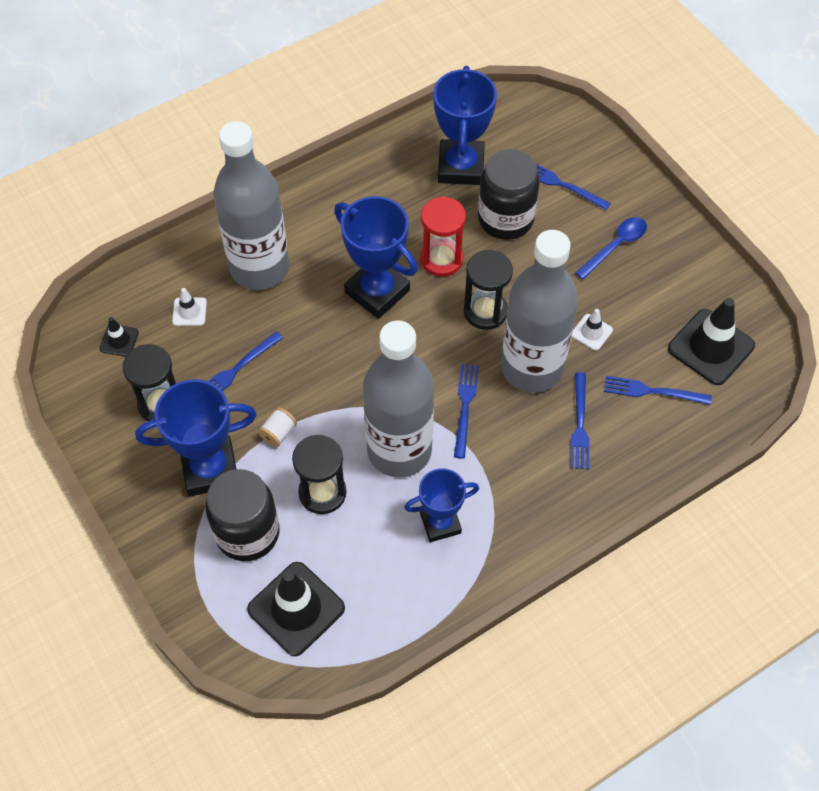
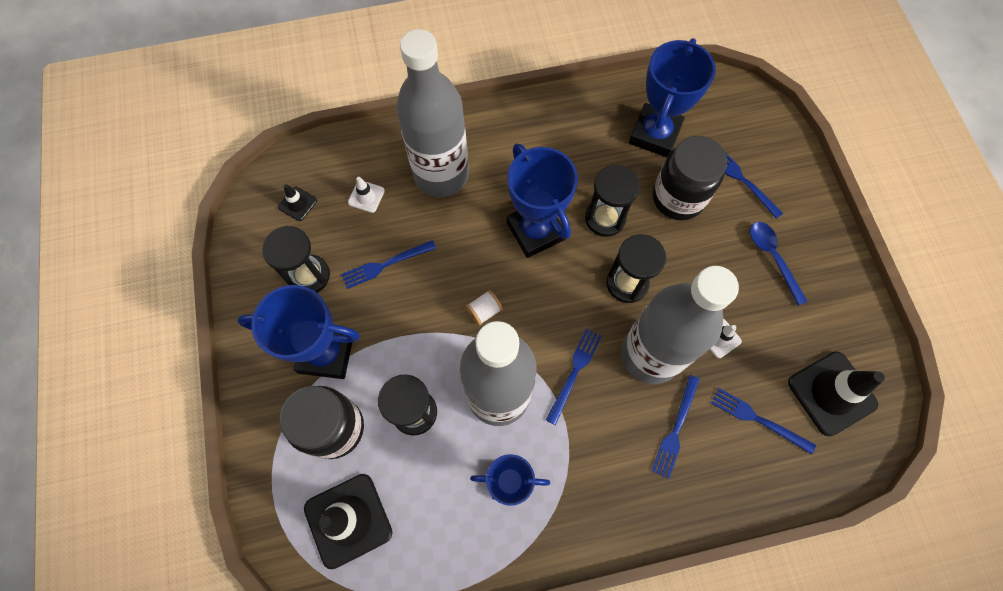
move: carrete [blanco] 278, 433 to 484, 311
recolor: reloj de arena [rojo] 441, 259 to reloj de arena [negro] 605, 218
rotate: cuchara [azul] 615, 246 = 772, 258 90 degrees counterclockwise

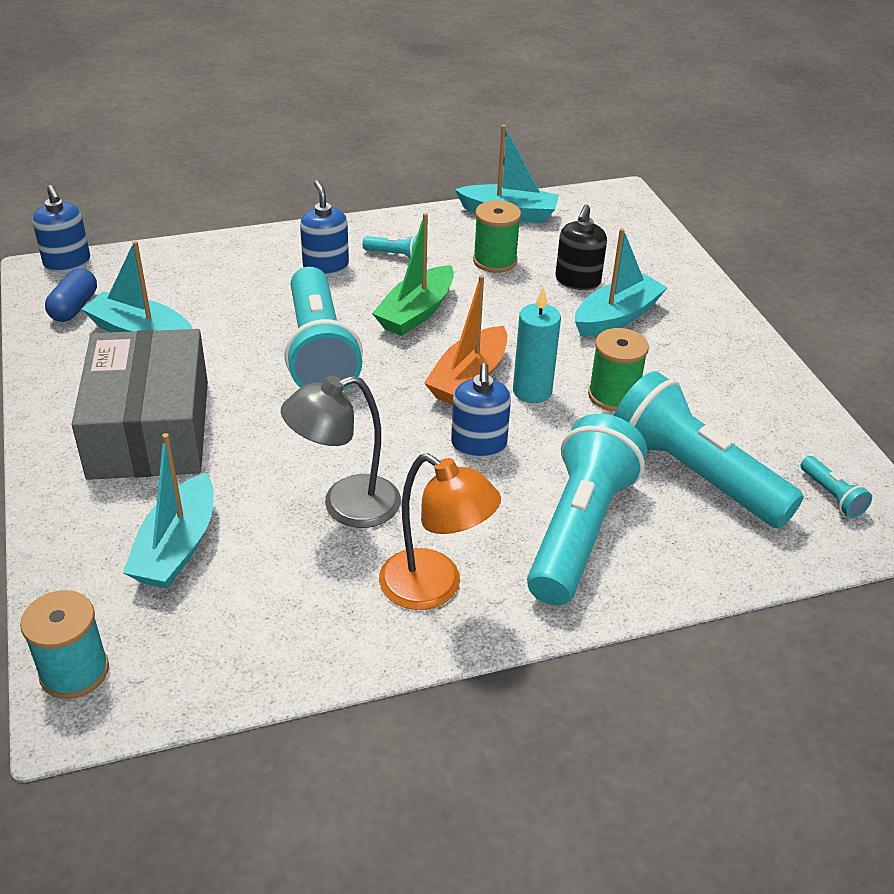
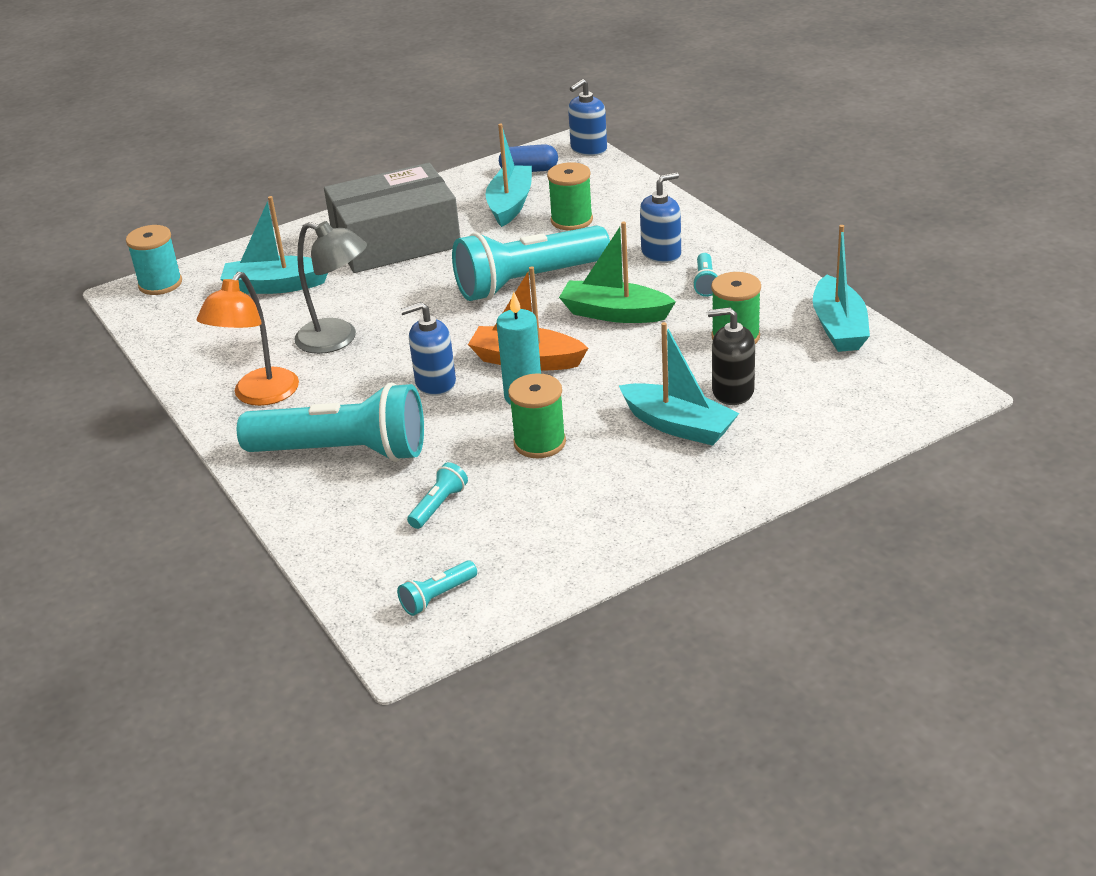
insert: carrete [verde] 571, 220
rotate: lámpara [gris] 346, 506 = 337, 339 150 degrees clockwise
resize: lámpara de mano [turquesa] 694, 474 = 439, 505 x0.40

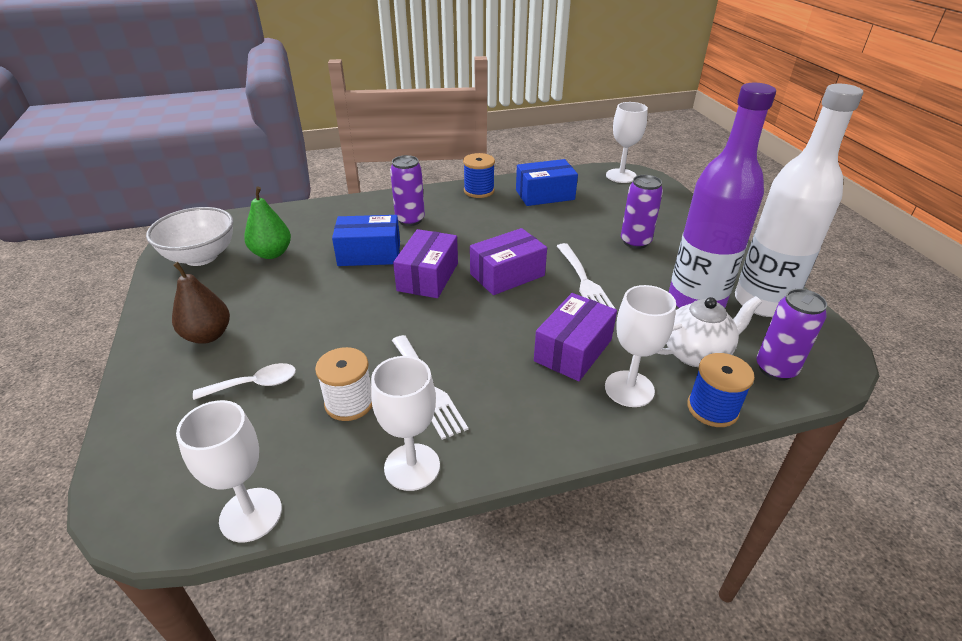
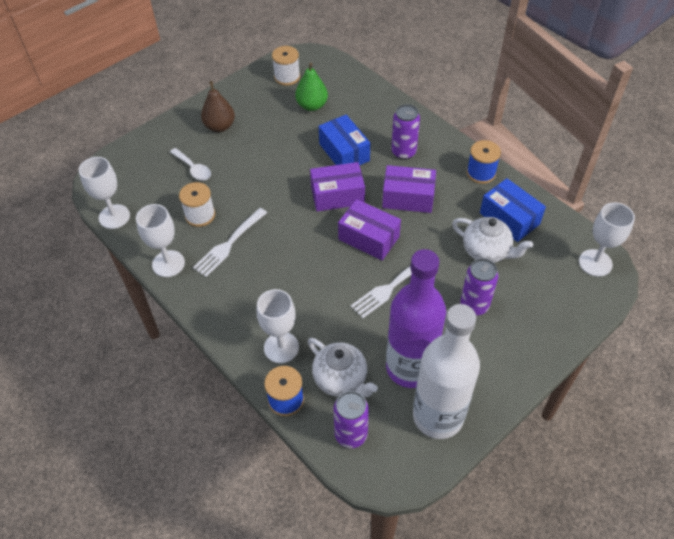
insert: tetera [blanco] 486, 251
move: caja [morado] 573, 350 to 408, 198
replace: cuenco [blanco] 201, 257 to carrete [blanco] 287, 77

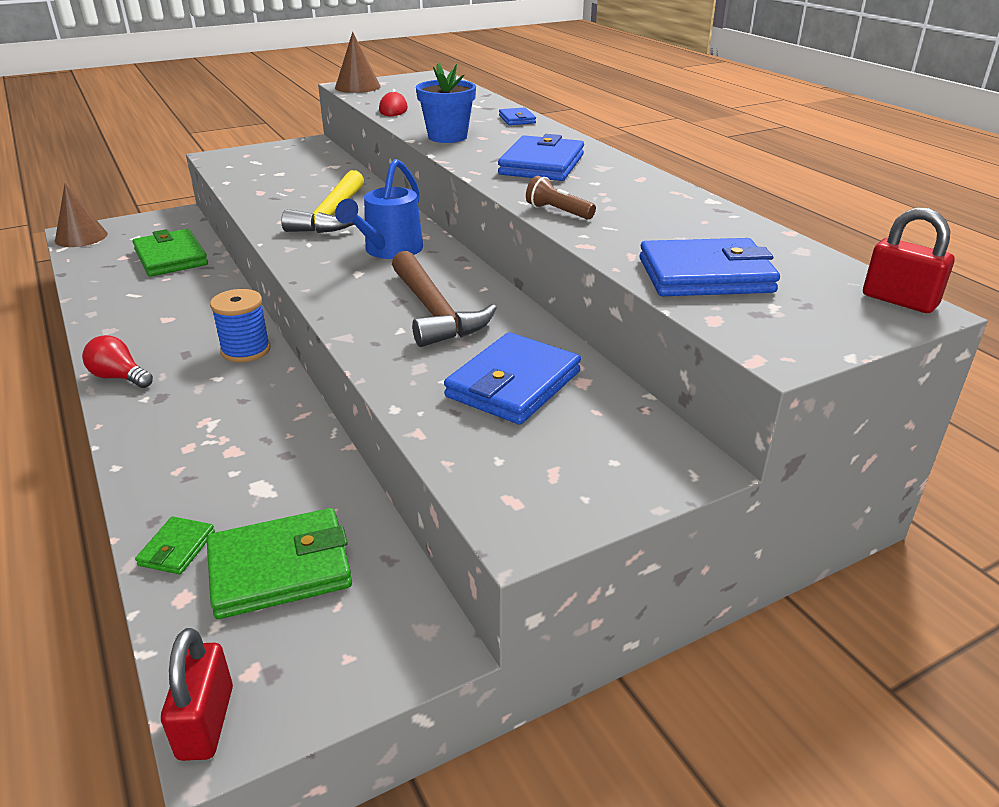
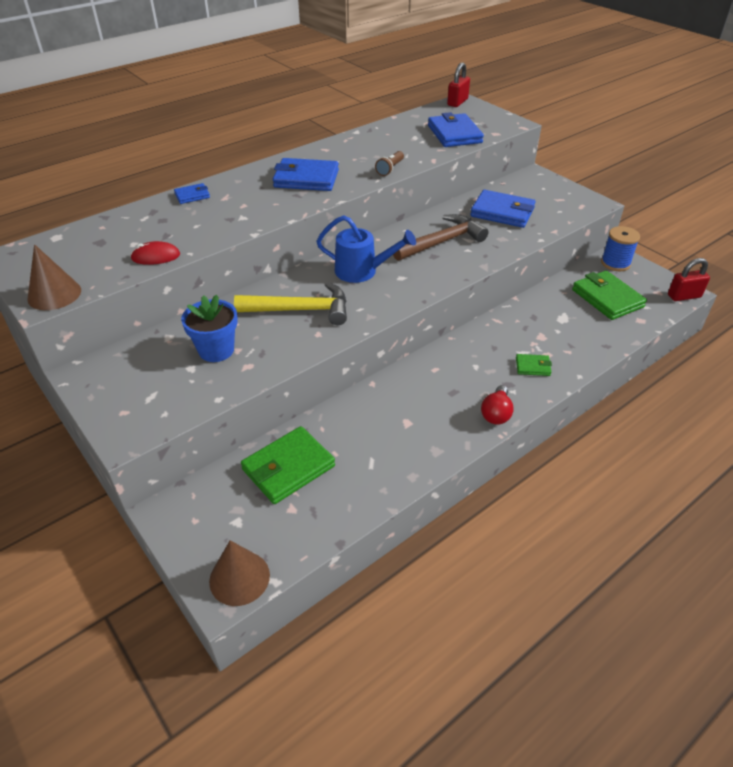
move: maceta [azul] 447, 137 to 216, 350; carrete [azul] 246, 350 to 615, 263; cartera [verde] 177, 548 to 533, 367

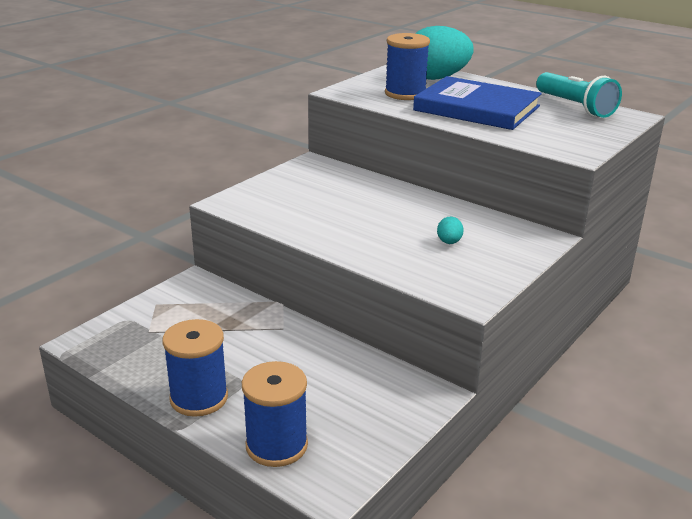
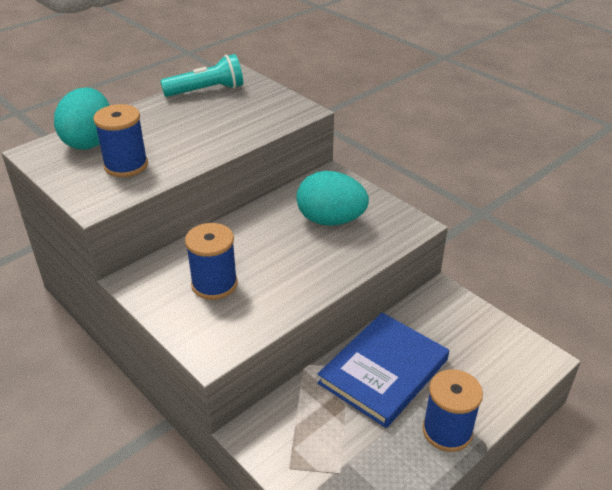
move: libro [azul] 477, 108 to 383, 371; carrete [azul] 276, 445 to 214, 284
resize: huevo [turquesa] 449, 242 = 330, 220 x2.50

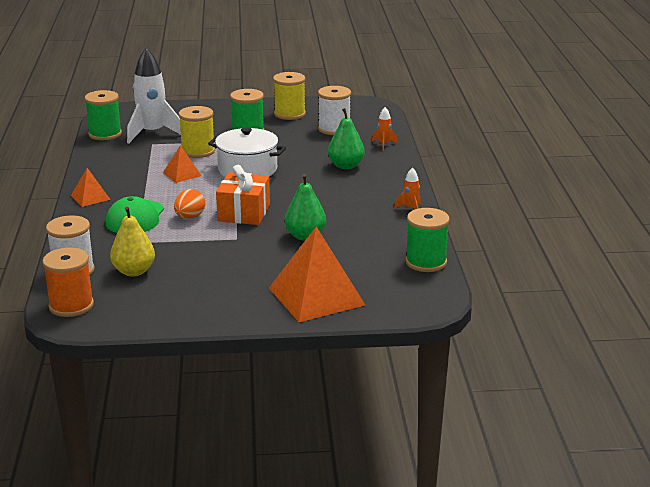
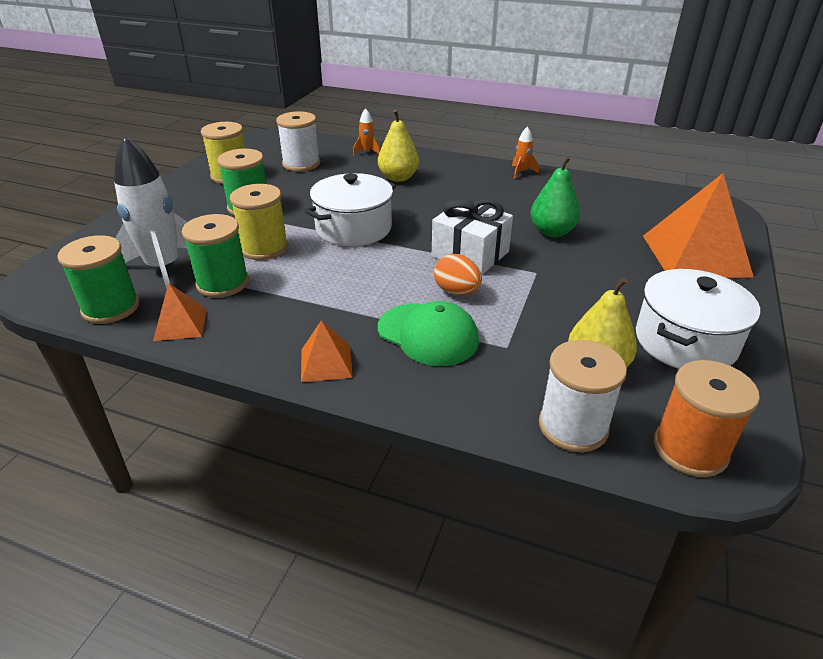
insert: olla [blanco] 685, 341
move: pirámide [naranja] 182, 174 to 180, 324; carrete [verde] 426, 262 to 223, 283
recolor: pera [verde] 346, 166 to pera [amarillo] 398, 178; regalo [naranja] 244, 213 to regalo [blanco] 470, 254

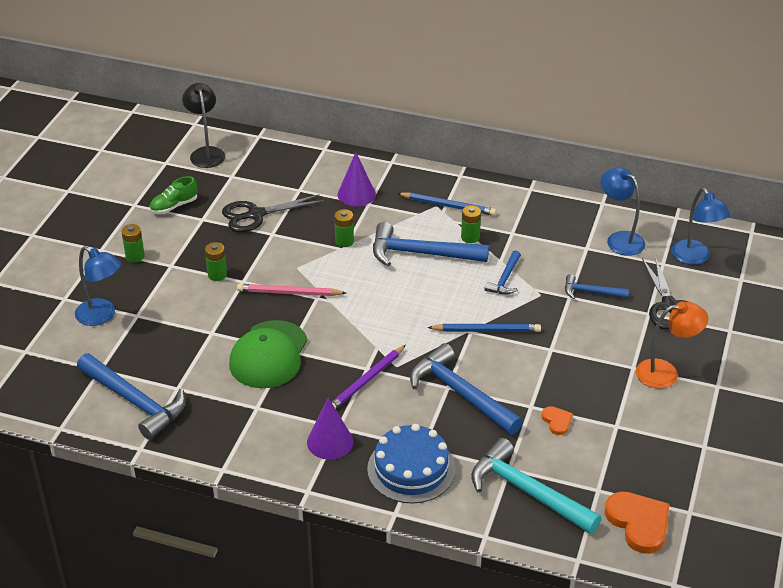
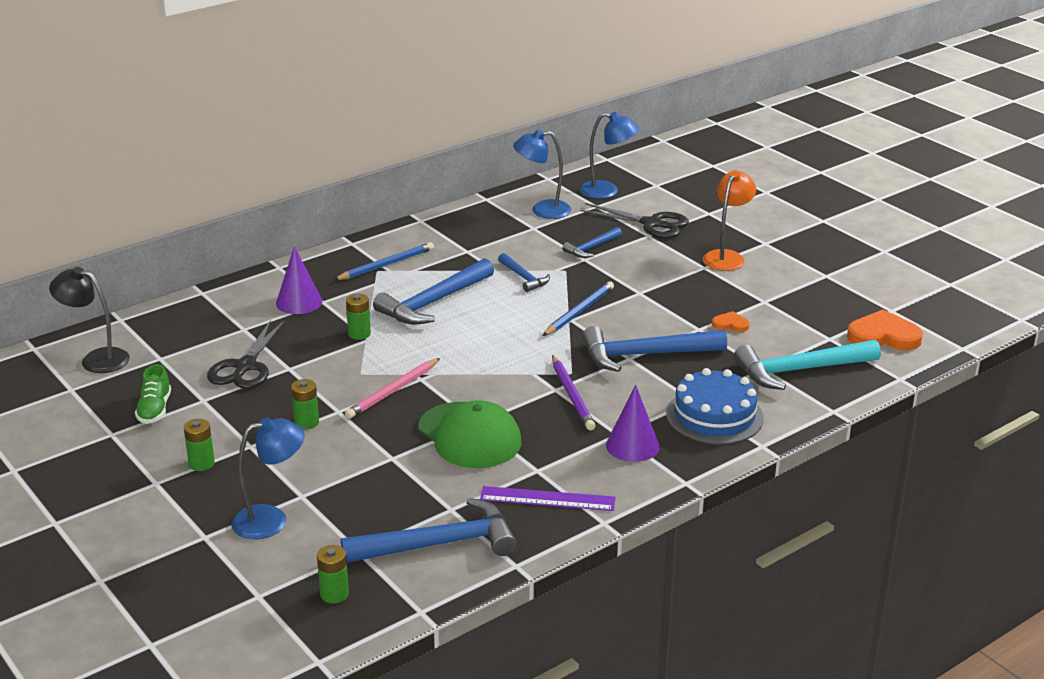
insert: regla [morado] 547, 499
move: pila [verde] 470, 237 to 334, 594

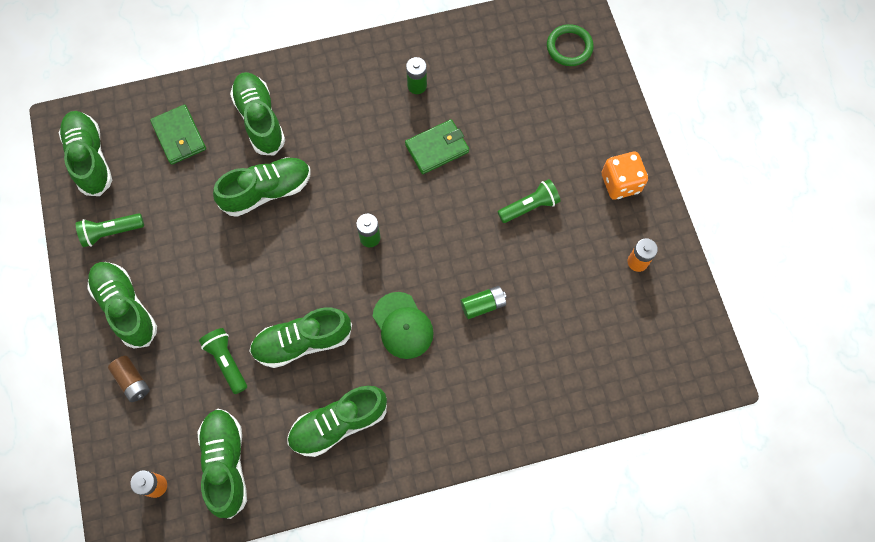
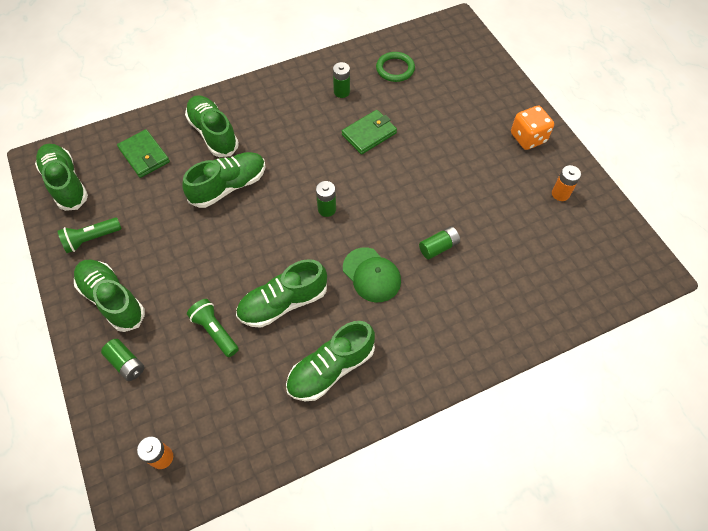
delete: lámpara de mano [verde] 529, 206; zapato [verde] 226, 463
move: anillo [verde] 569, 47 to 395, 69
recolor: pila [marrón] 132, 381 to pila [verde] 126, 363

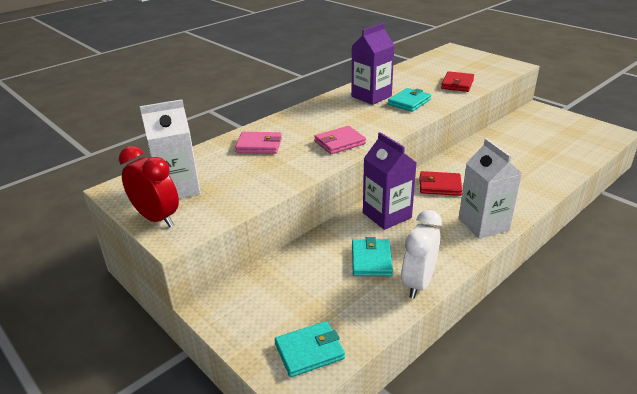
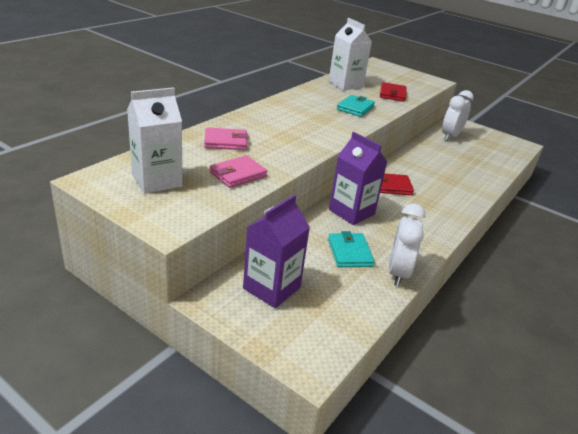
delete: despertador [rojo] 157, 218; cartera [turquesa] 309, 351
insert: despertador [blanco] 450, 136
move: cartón de leche [morado] 371, 96 to 271, 288; cartera [rosa] 339, 143 to 238, 174; cartón de leche [blanco] 483, 224 to 345, 84

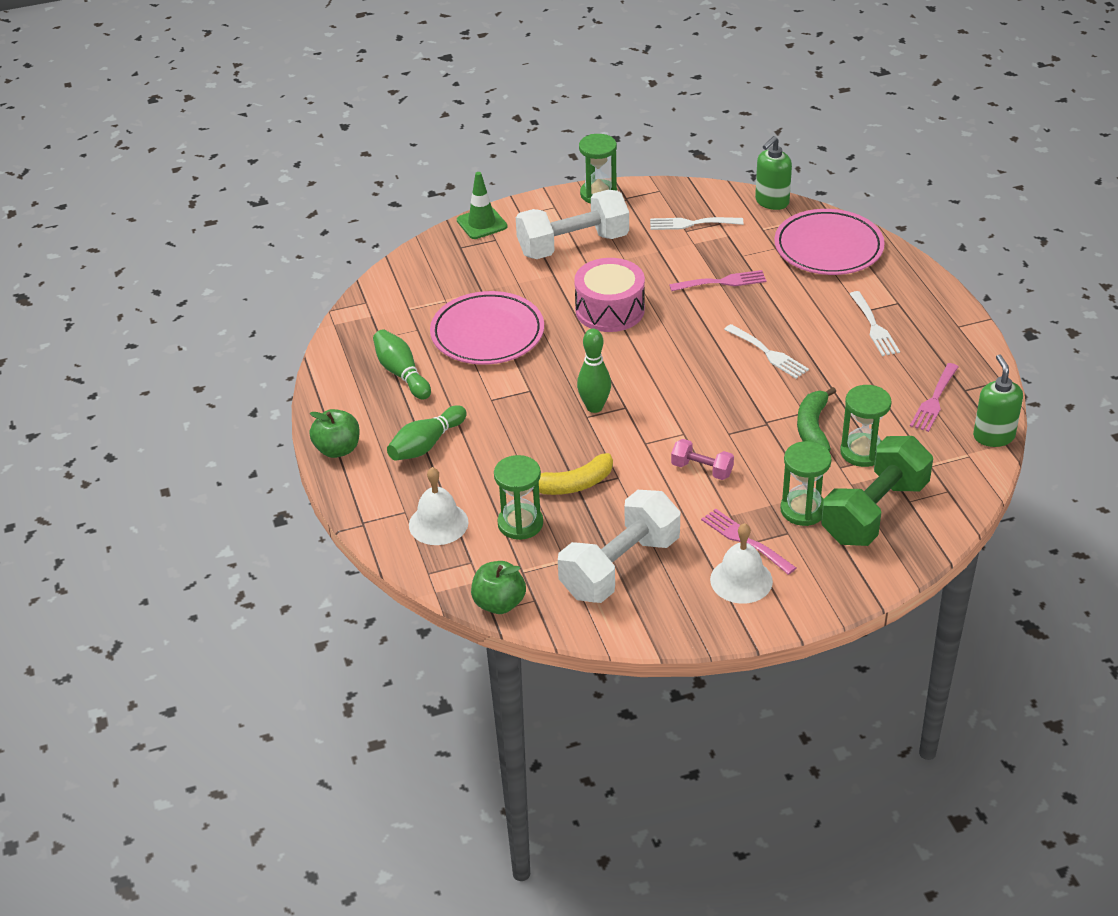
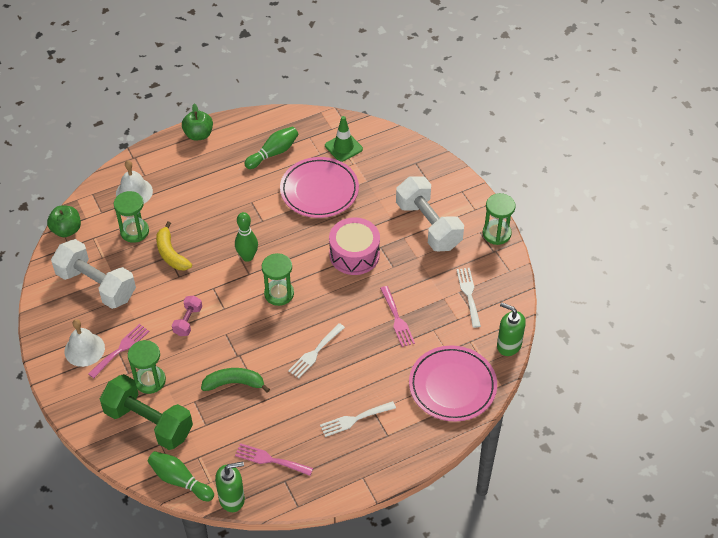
move: cono de tráfico [verde] 482, 223 to 343, 147; reloj de arena [verde] 862, 452 to 279, 294; bolo [verde] 426, 444 to 180, 480

